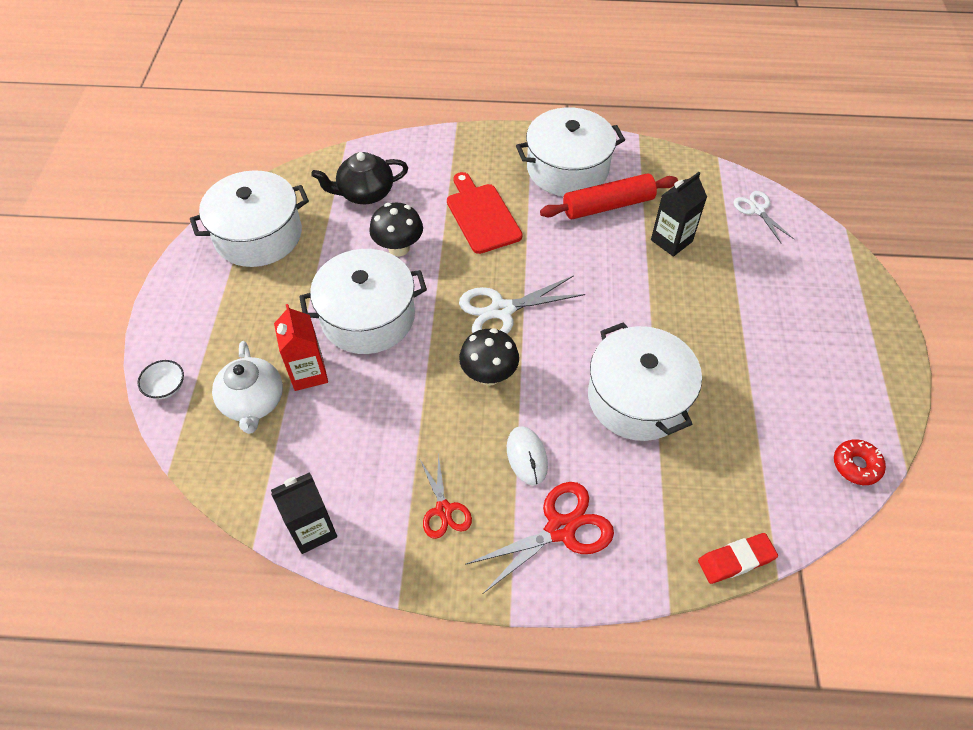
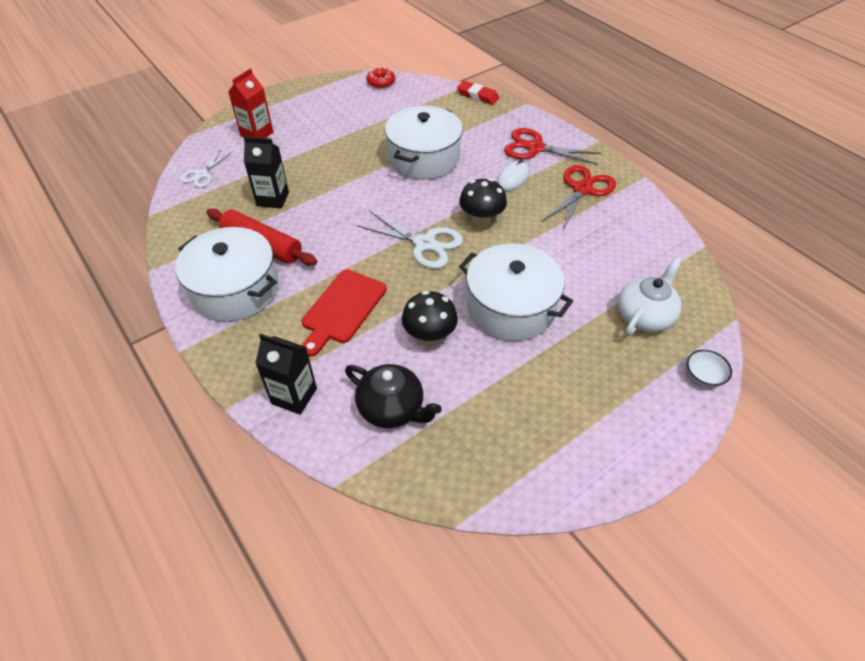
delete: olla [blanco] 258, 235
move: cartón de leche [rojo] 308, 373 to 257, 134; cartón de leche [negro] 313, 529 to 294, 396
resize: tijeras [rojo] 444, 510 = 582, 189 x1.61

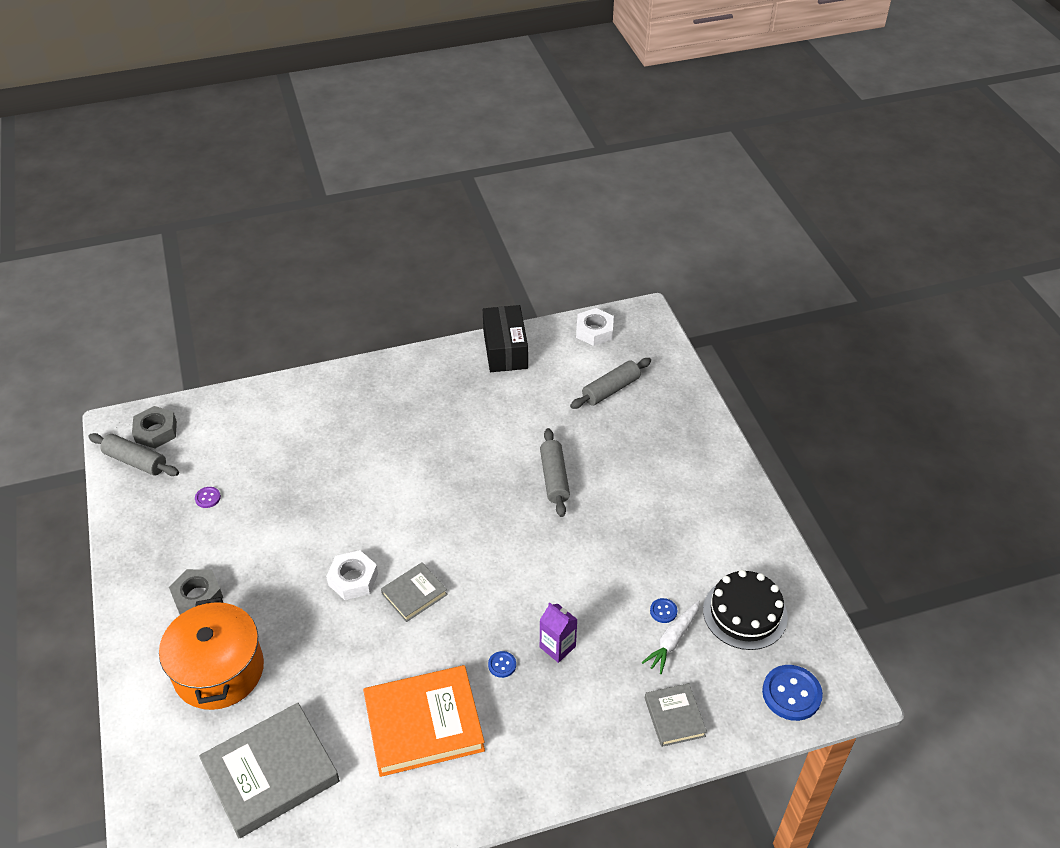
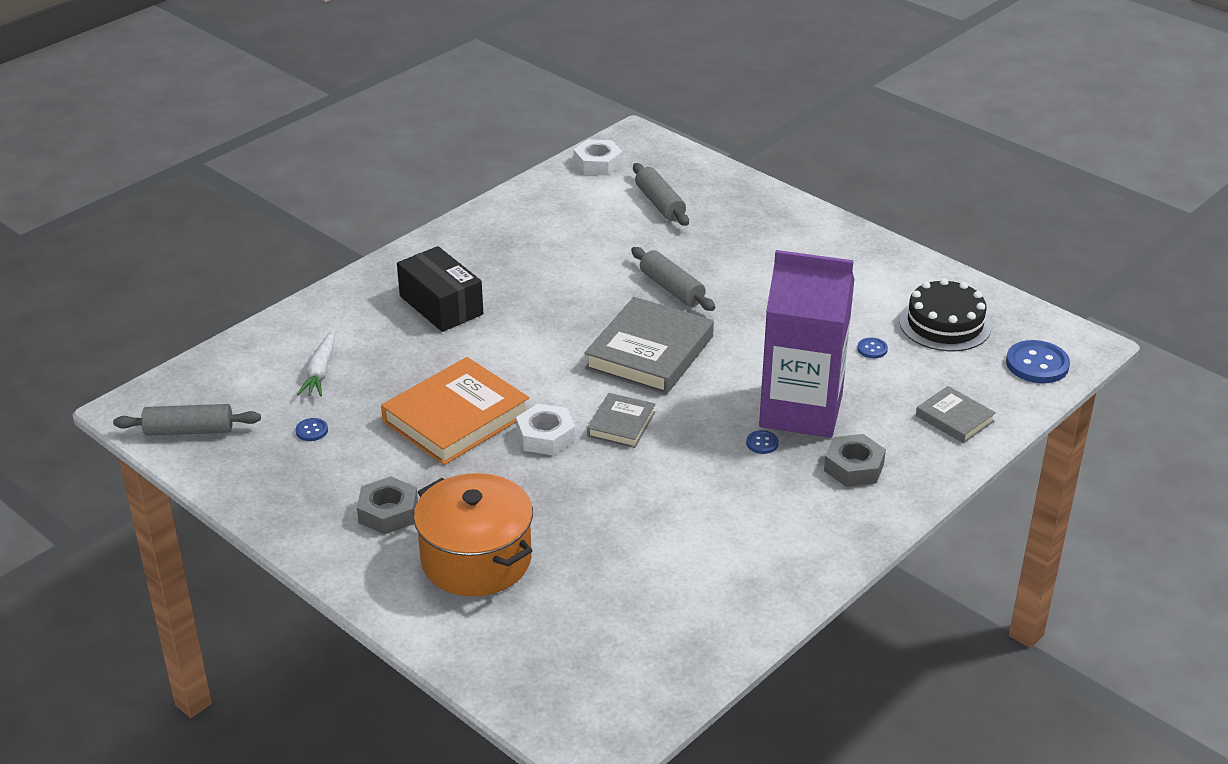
move: caja [negro] 505, 349 to 441, 305; tuerca [gris] 156, 431 to 854, 467; zanahoria [blanco] 672, 640 to 320, 372; libro [naranja] 424, 724 to 456, 417; libro [gris] 271, 773 to 649, 353
recolor: botón [morado] 208, 498 to botón [azul] 312, 431
rotate: rodillo [gris] 610, 390 = 660, 204 45 degrees counterclockwise
resize: cartón de leche [morado] 557, 647 = 801, 410 x2.48

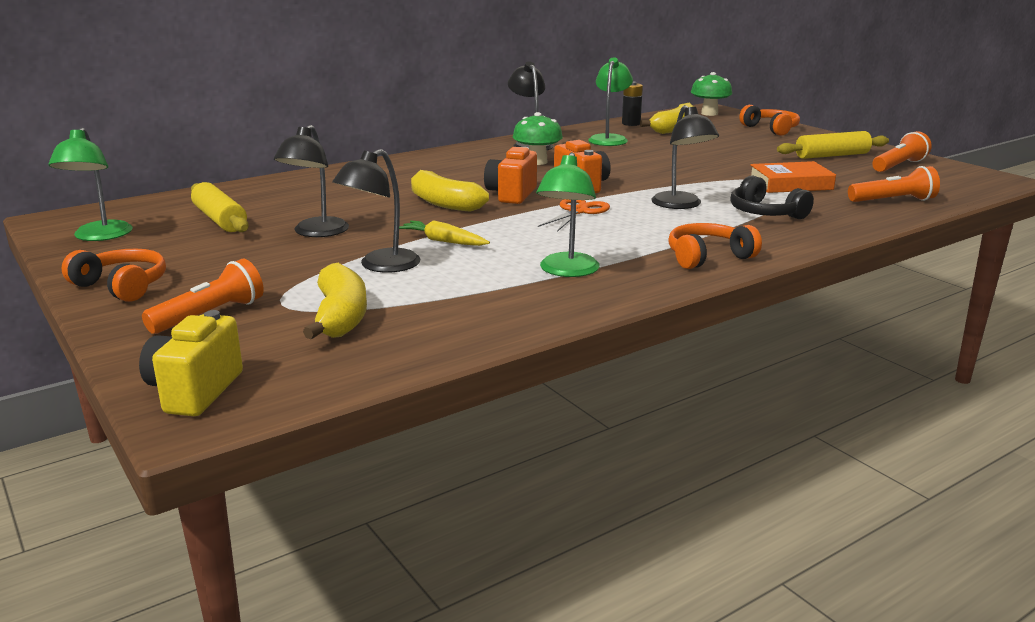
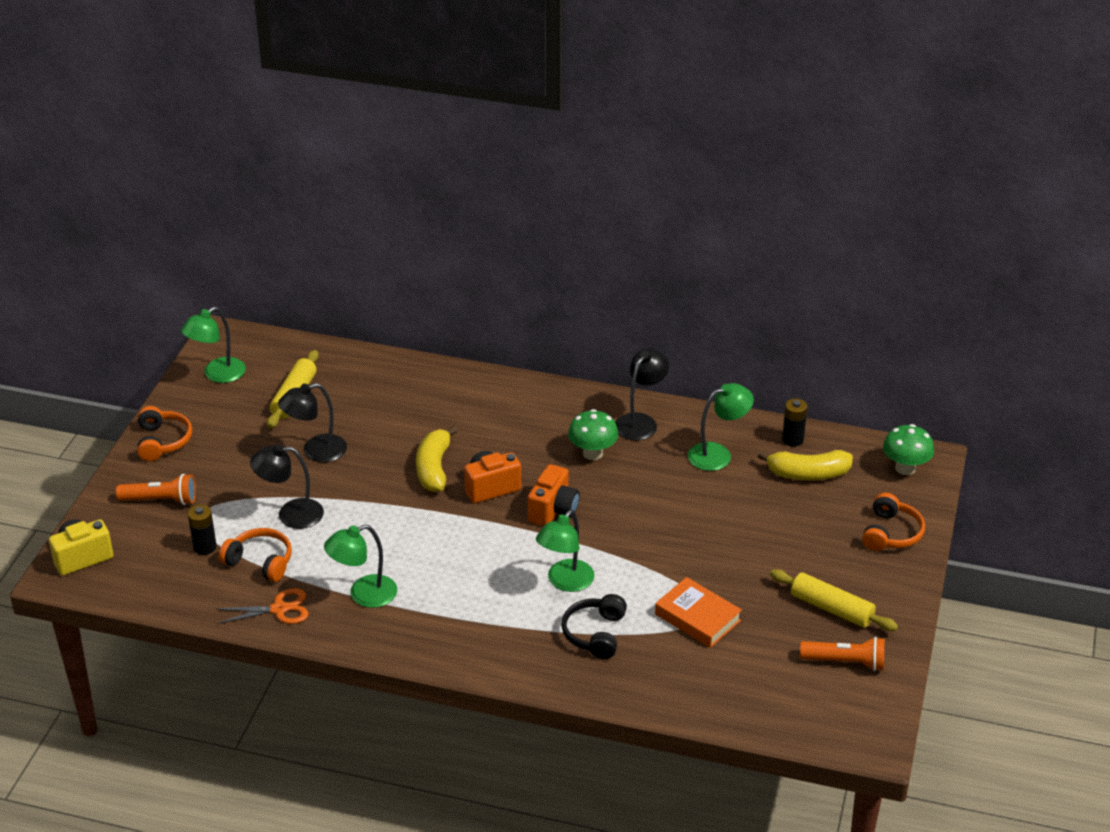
delete: lámpara de mano [naranja] 893, 201; zanahoria [amarillo] 443, 241
move: tijeras [naranja] 578, 211 to 279, 609; auriculares [naranja] 708, 257 to 260, 562
replace: plátano [amarillo] 340, 317 to pila [negro] 205, 547
recolor: lámpara [negro] 681, 205 to lámpara [verde] 565, 582

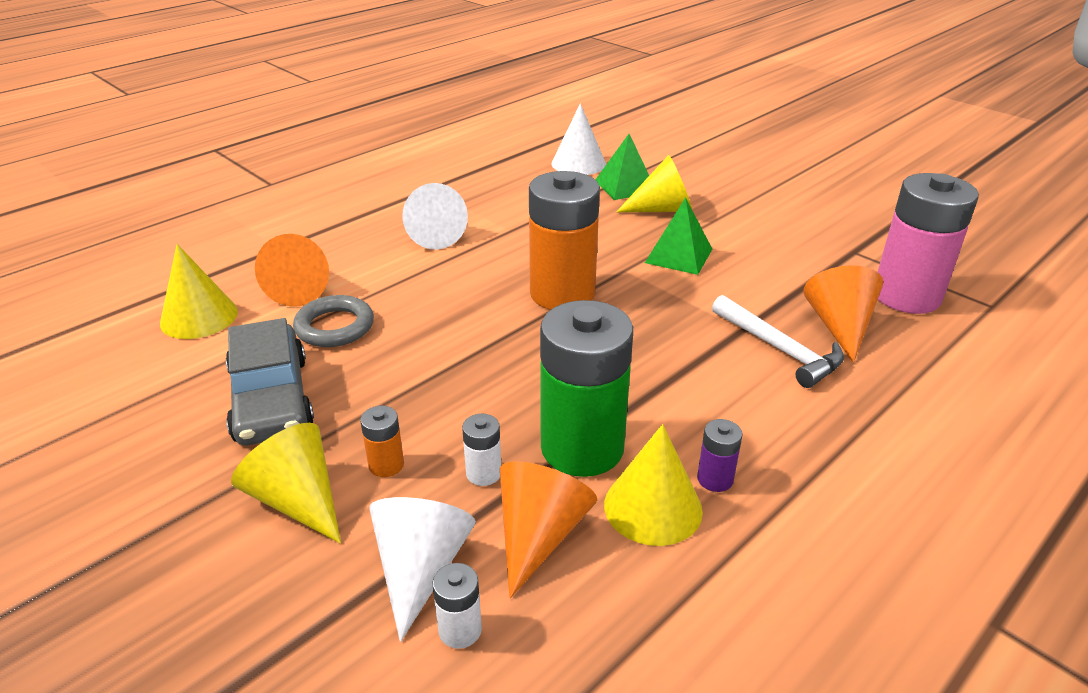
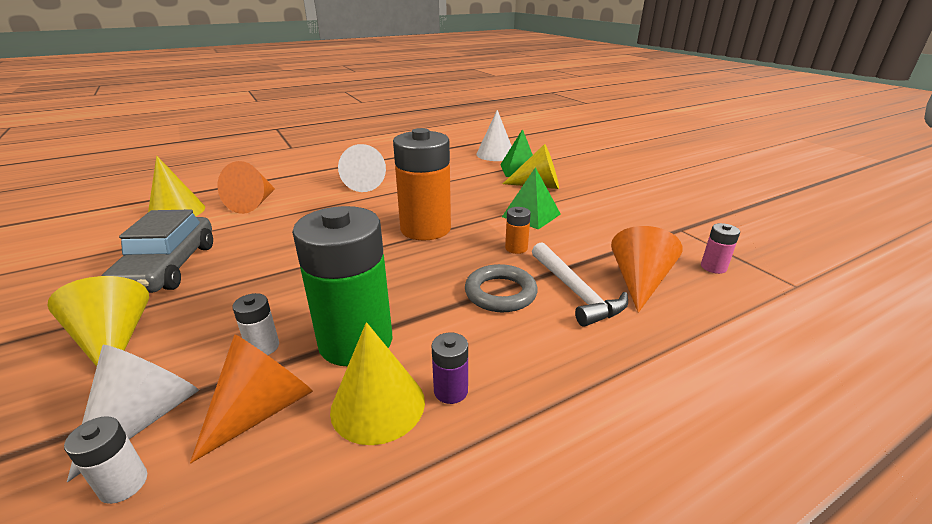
move: anillo [gris] 334, 327 to 500, 293; pila [naranja] 386, 465 to 516, 248
resize: pila [rosa] 906, 296 = 713, 267 x0.41

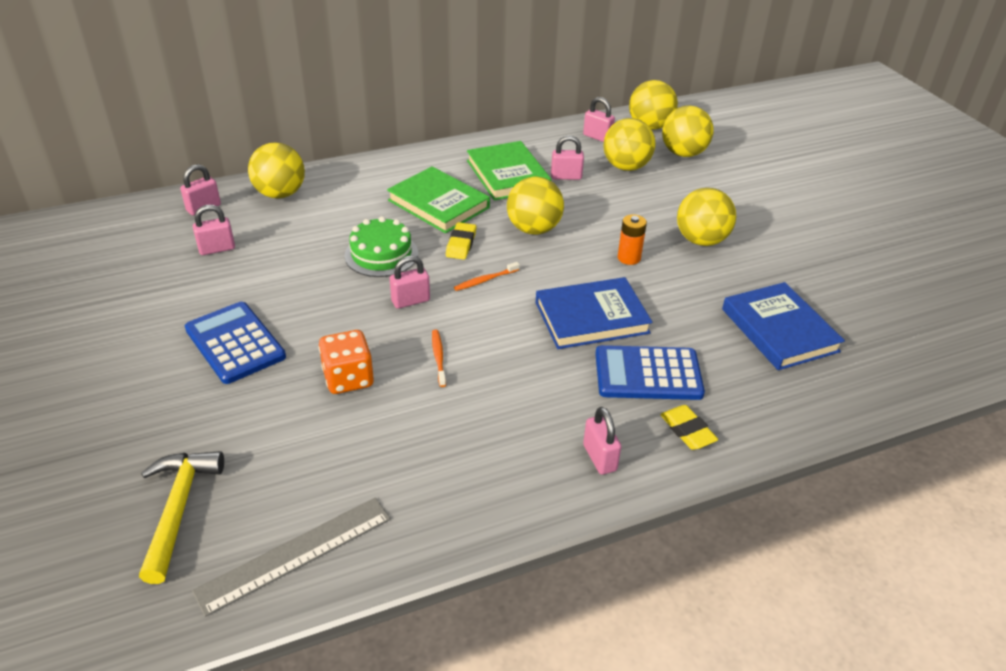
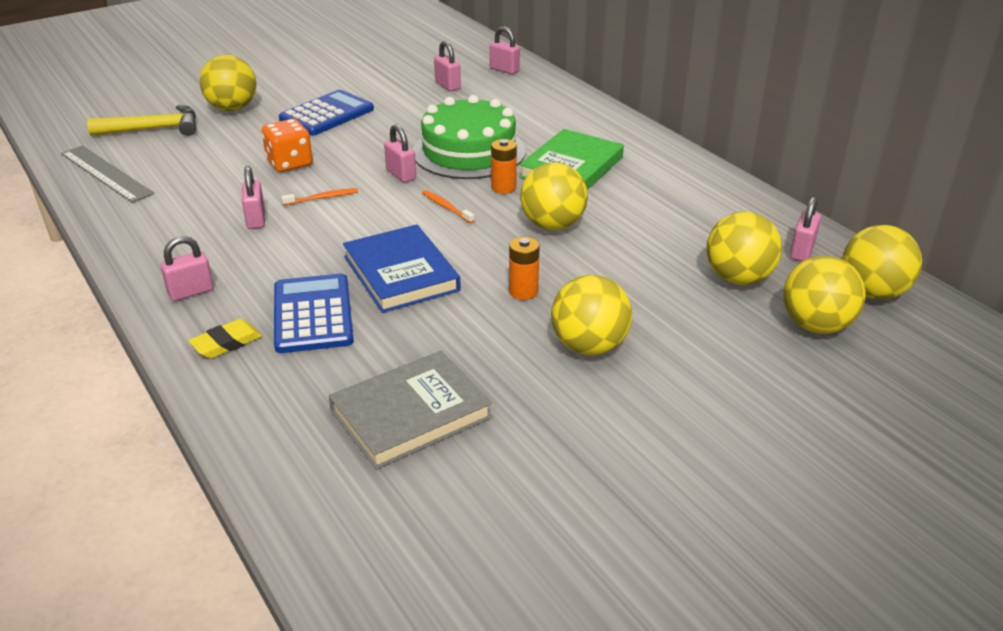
delete: libro [verde] 507, 175
move: candado [rosa] 566, 177 to 256, 219; pelota [amarillo] 280, 194 to 232, 108
replace: goma de borrar [amarillo] 461, 244 to pila [naranja] 503, 187
recolor: libro [azul] 779, 330 to libro [gris] 411, 414
resize: tarta [verde] 381, 254 = 469, 151 x1.55

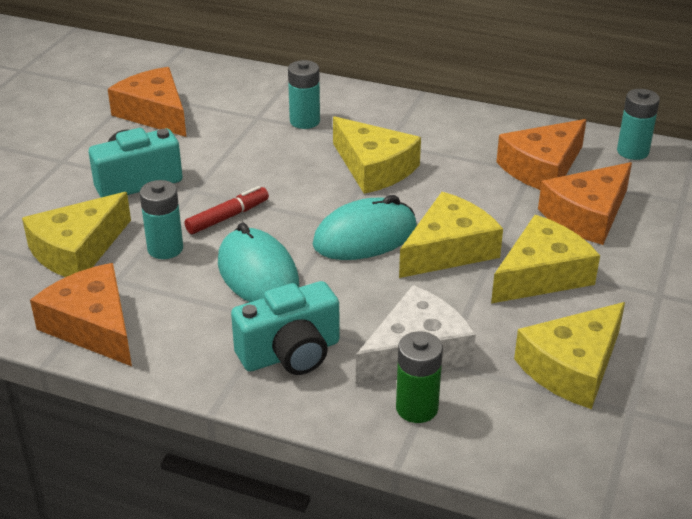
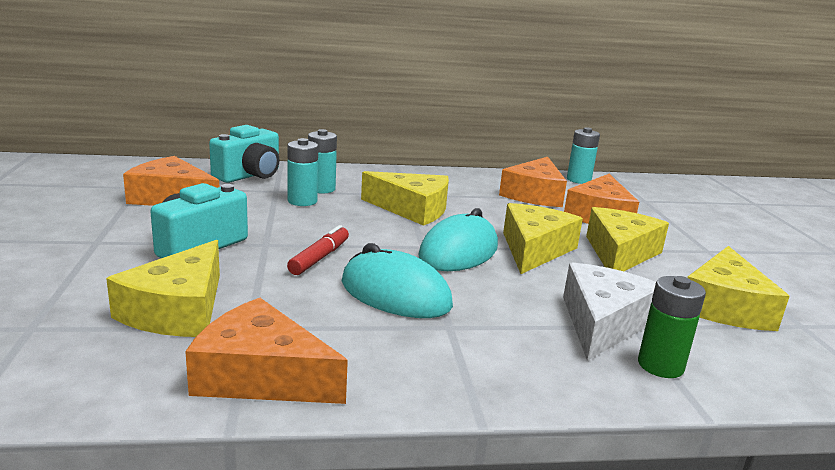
move: pila [turquesa] 165, 249 to 302, 201; cámara [turquesa] 290, 353 to 250, 175

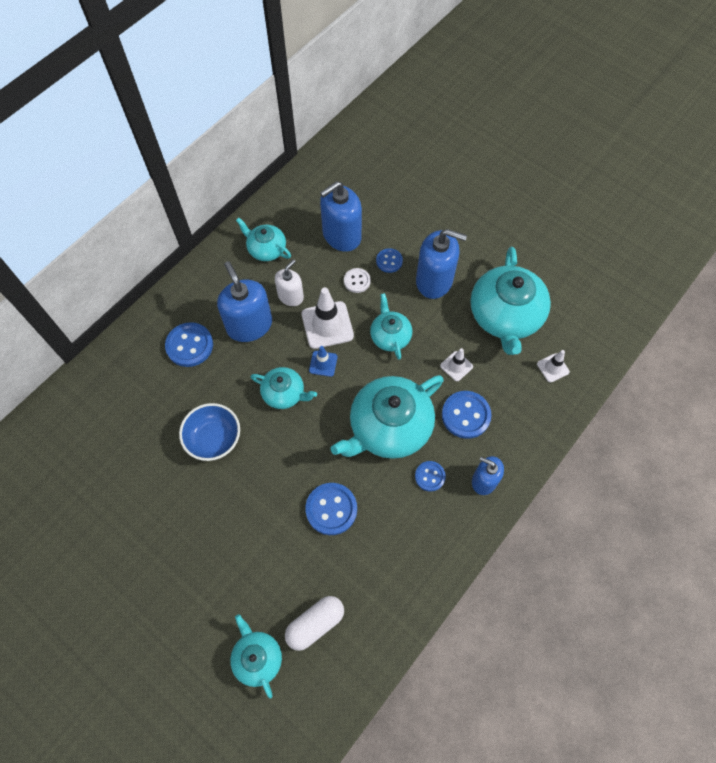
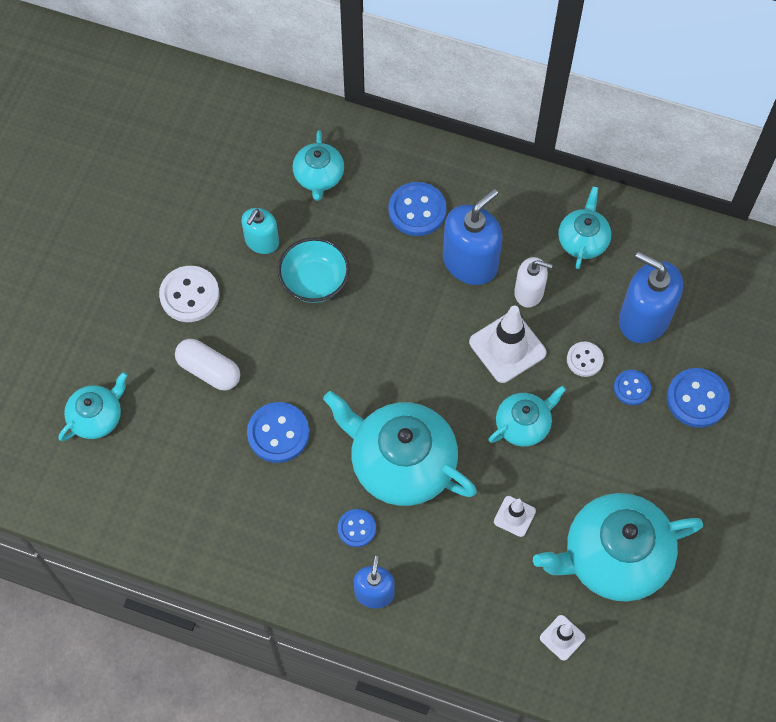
delete: dispensador de jabón [azul] 434, 280; cono de tráfico [azul] 323, 363
insert: dispensador de jabón [turquesa] 262, 241; botón [blanco] 189, 295
move: tetera [turquesa] 284, 393 to 319, 176; botón [azul] 466, 415 to 697, 399; cápsula [blanco] 315, 623 to 209, 370
recolor: cuenco [azul] 214, 439 to cuenco [turquesa] 314, 281

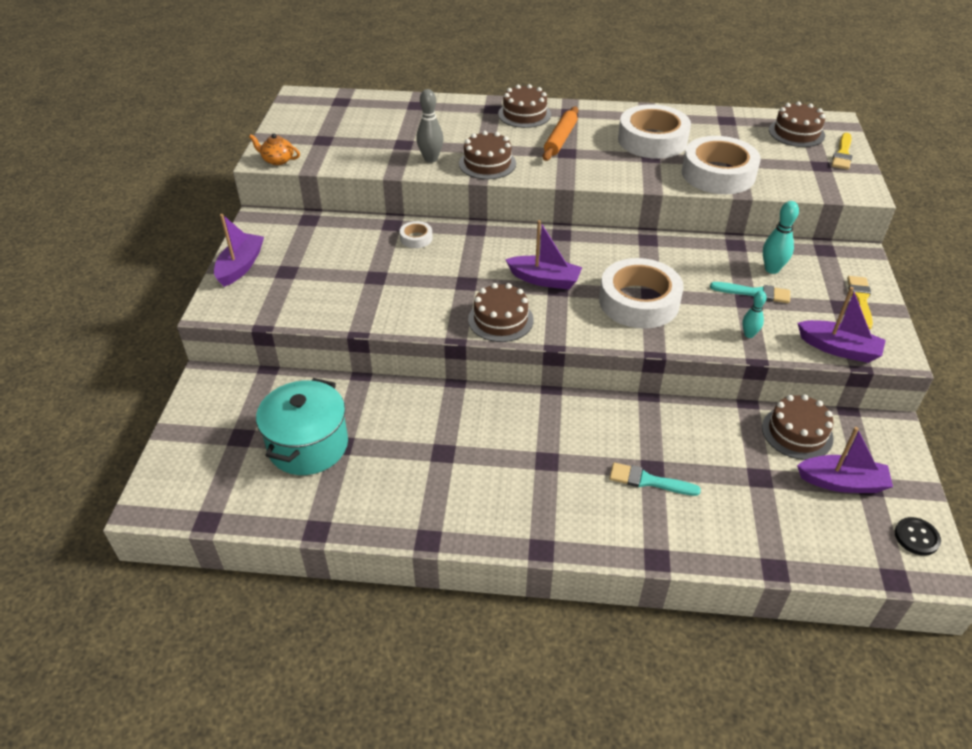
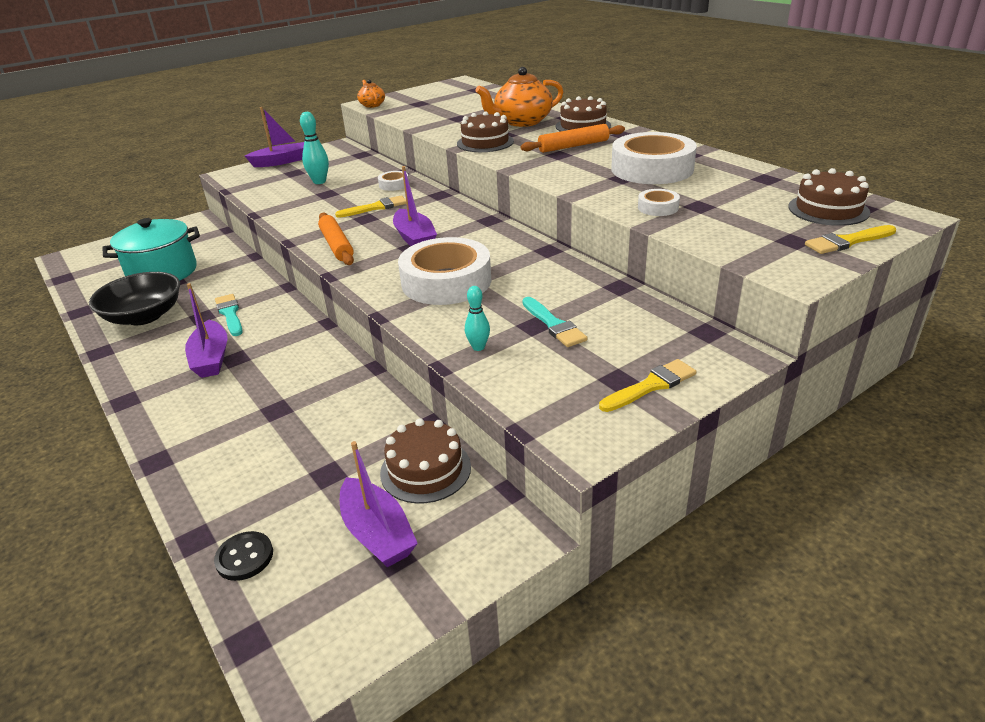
delete: bolo [gris] 431, 159
insert: tetera [naranja] 522, 122; pincel [amarillo] 375, 207; cuenco [negro] 144, 316
move: bolo [turquesa] 772, 269 to 319, 181; barco [morado] 838, 349 to 211, 358; pincel [turquesa] 648, 481 to 230, 314; botón [negro] 916, 537 to 244, 557
replace: tarta [marrón] 500, 319 to rodillo [naranja] 336, 245
resize: cinta adhesiva [blanco] 718, 174 = 658, 207 x0.44

